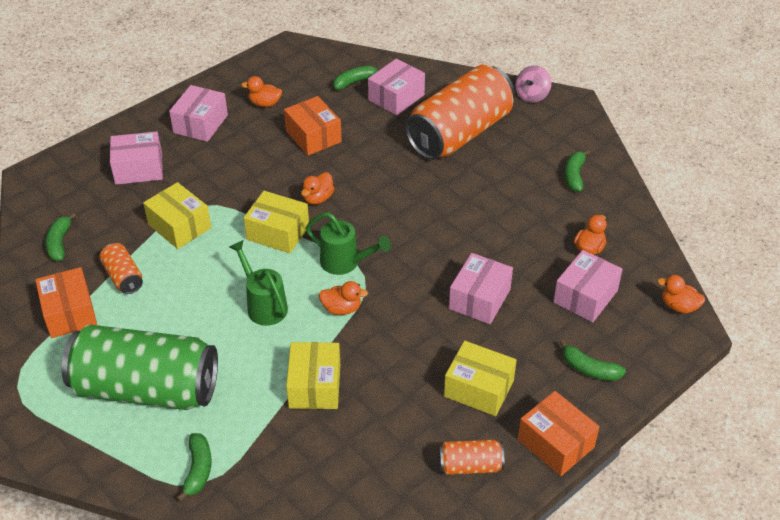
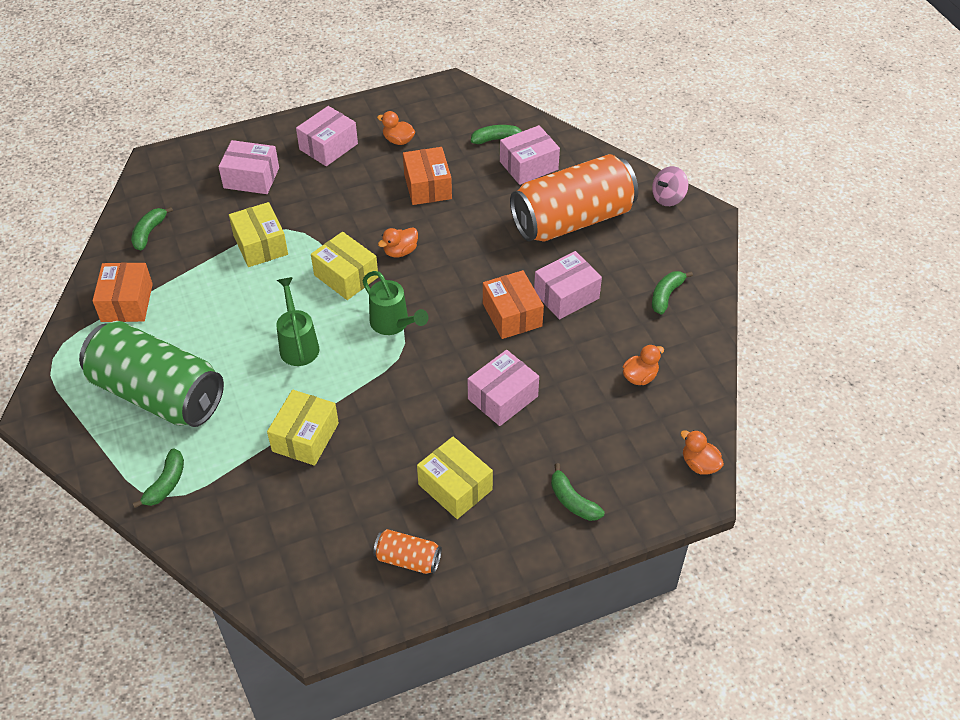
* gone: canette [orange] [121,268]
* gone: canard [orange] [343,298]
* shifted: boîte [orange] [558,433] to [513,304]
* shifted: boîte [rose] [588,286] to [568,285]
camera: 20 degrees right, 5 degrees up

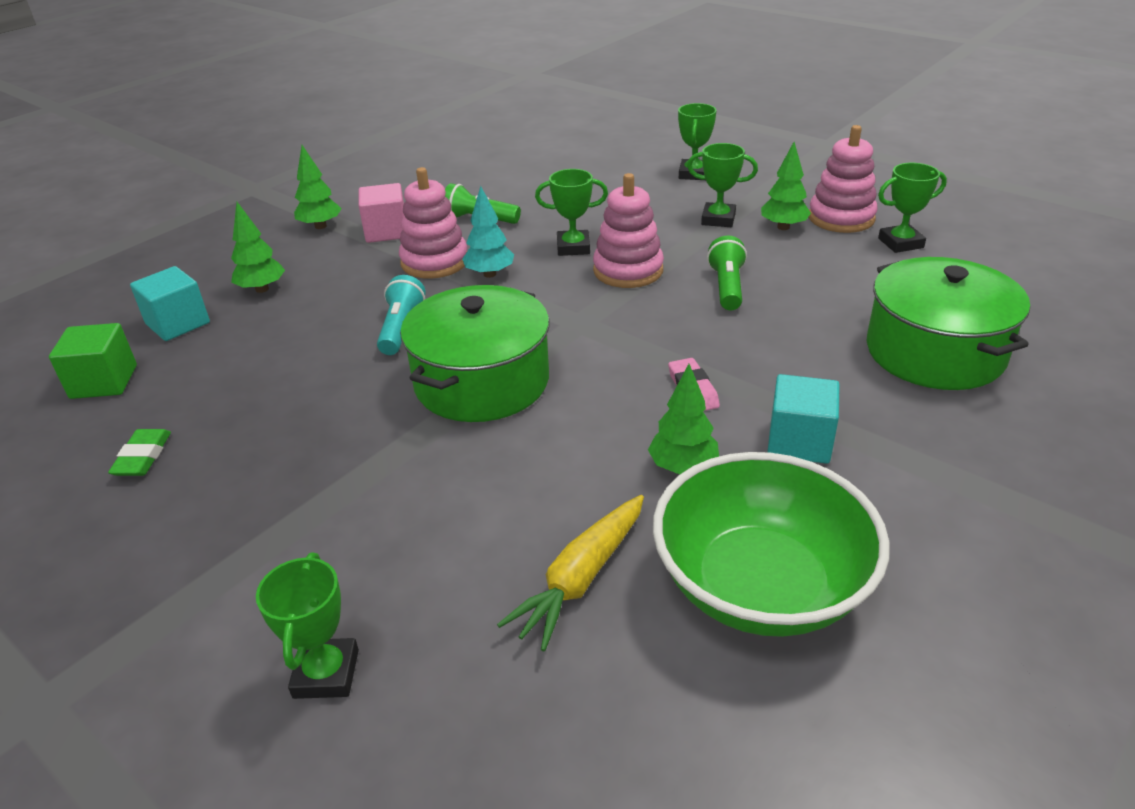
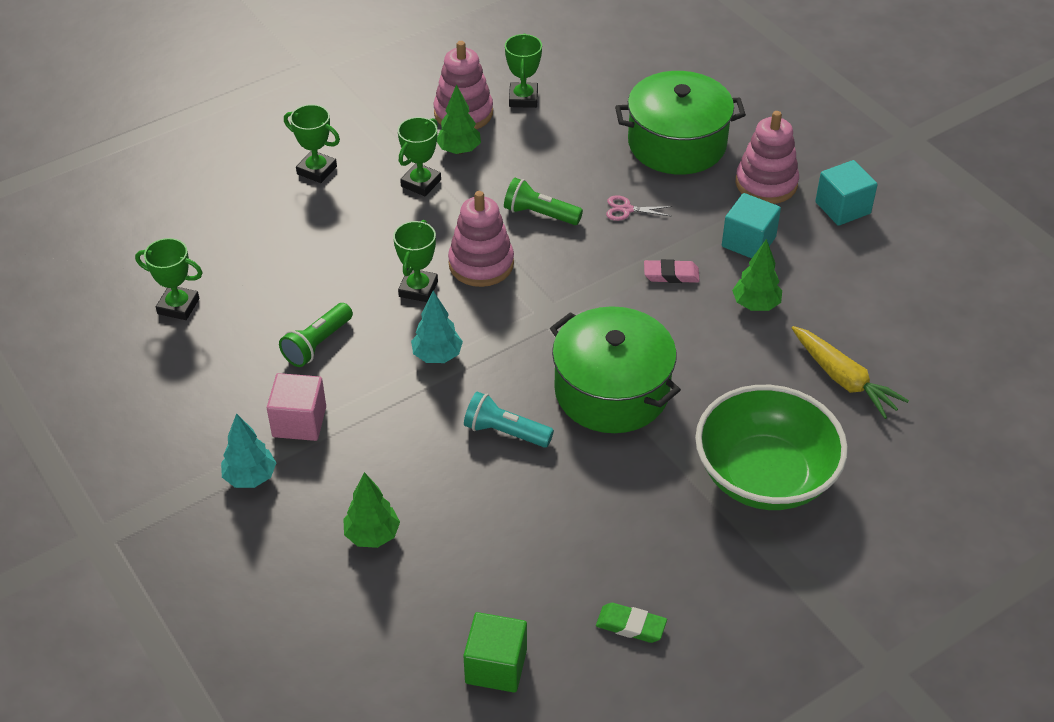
* new: ciseaux [rose] [639,208]
* shifted: cube [turquoise] [170,303] to [846,193]
* shifted: trophée [vert] [307,626] to [169,279]
* shifted: jouet à empiler [rose] [433,223] to [767,157]
* shifted: bol [vert] [771,544] to [771,447]
* repainted: arbre [vert] [318,187] to arbre [turquoise] [248,450]
camera: 75 degrees left, 10 degrees up

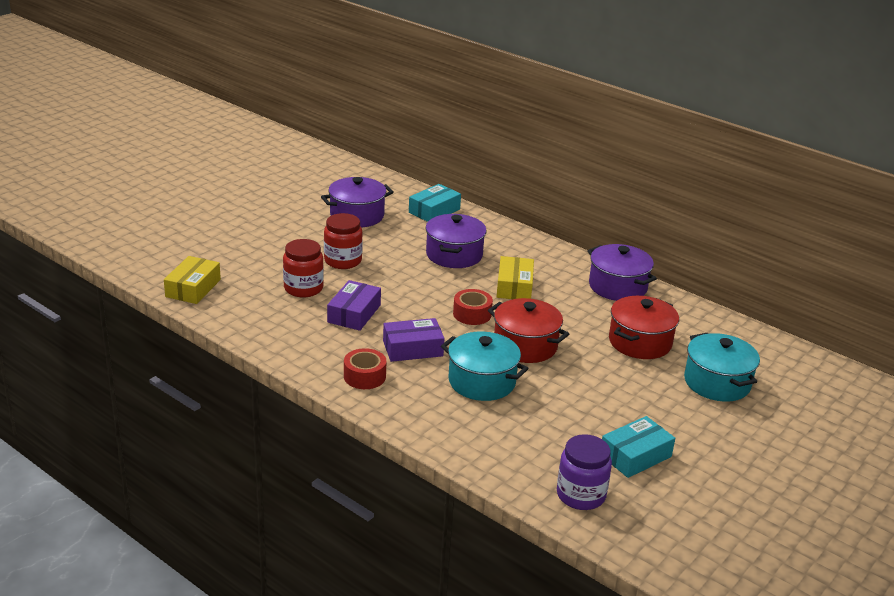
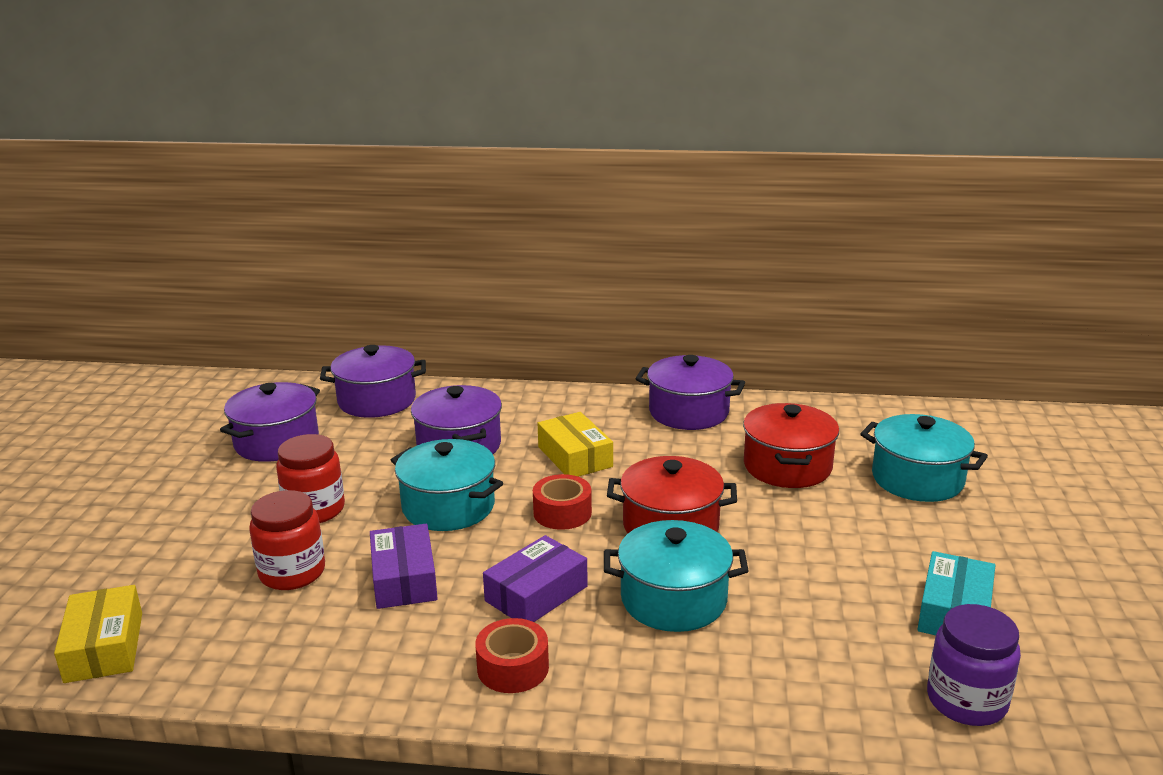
* new: marmite [turquoise] [447,485]
* swapped: boîte [turquoise] [435,203] to marmite [violet] [373,381]
camera: 30 degrees left, 5 degrees down

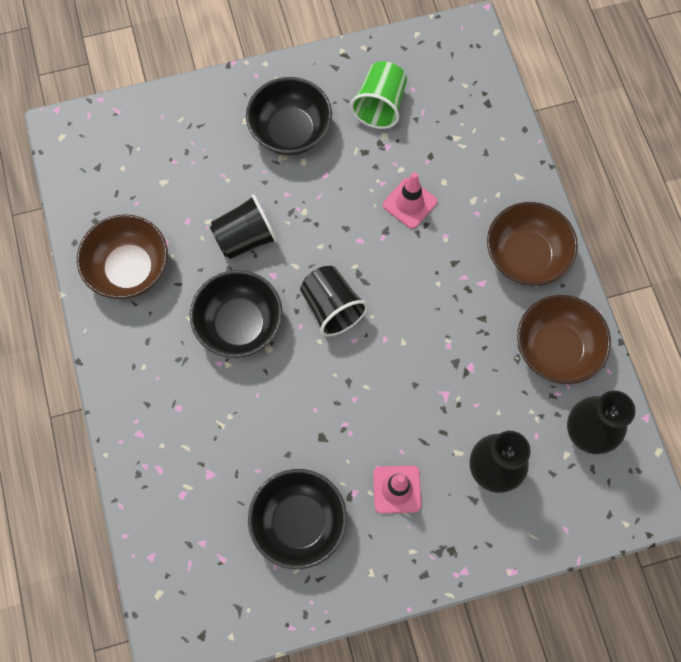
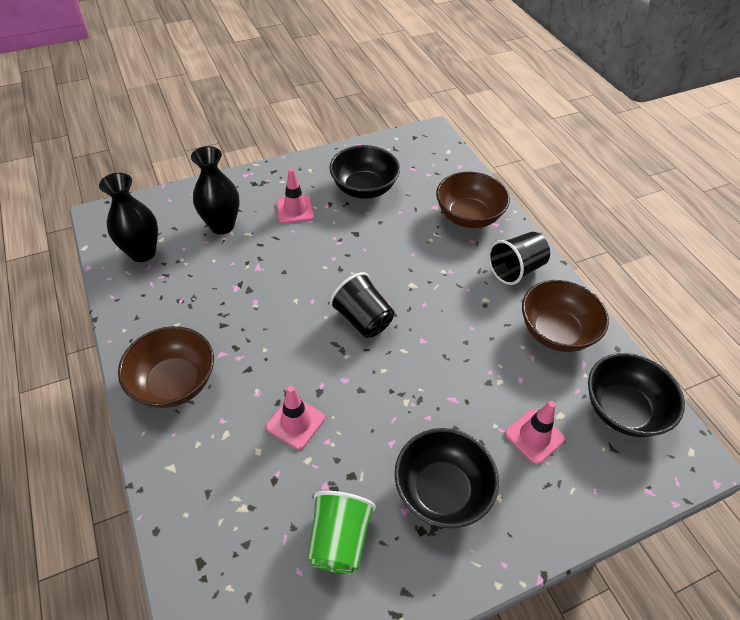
* new: cône de chantier [rose] [535,433]
* shifted: bol [noir] [236,314] to [636,395]
* shifted: gobelet [noir] [244,226] to [519,258]
* shifted: bol [marron] [564,339] to [473,200]
camera: 170 degrees right, 20 degrees down

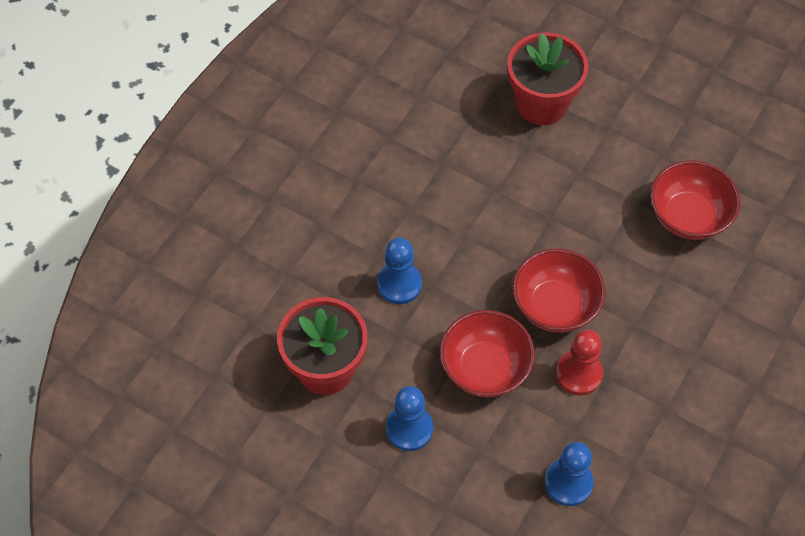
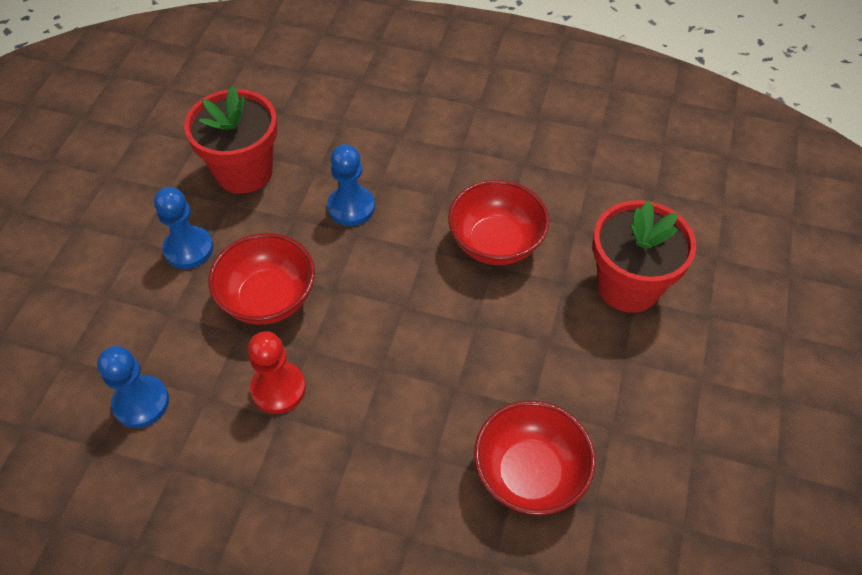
* shifted: bol [rouge] [559,291] to [498,222]
camera: 75 degrees right, 5 degrees down

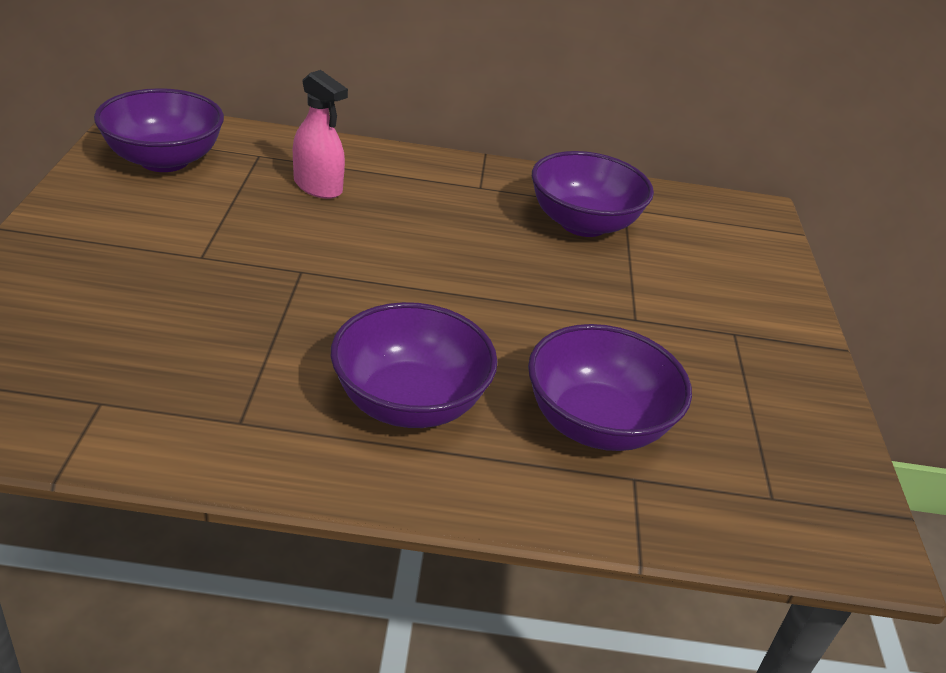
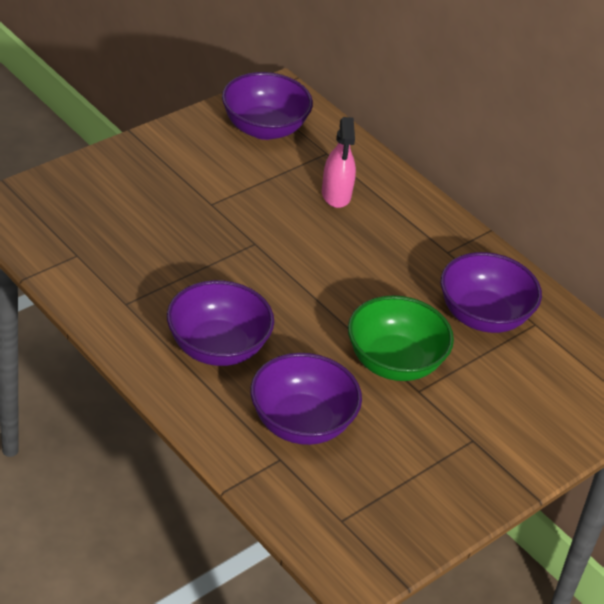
* new: bol [vert] [401,338]
camera: 45 degrees right, 5 degrees up

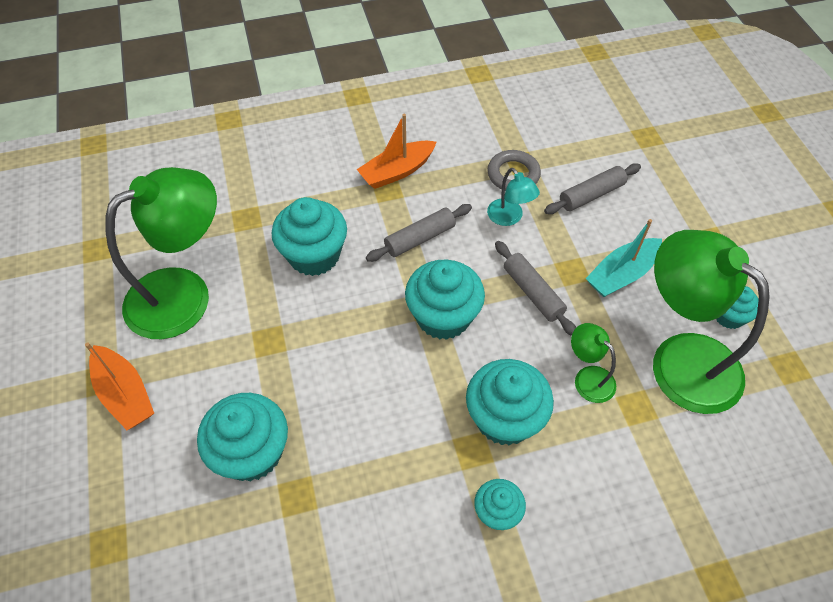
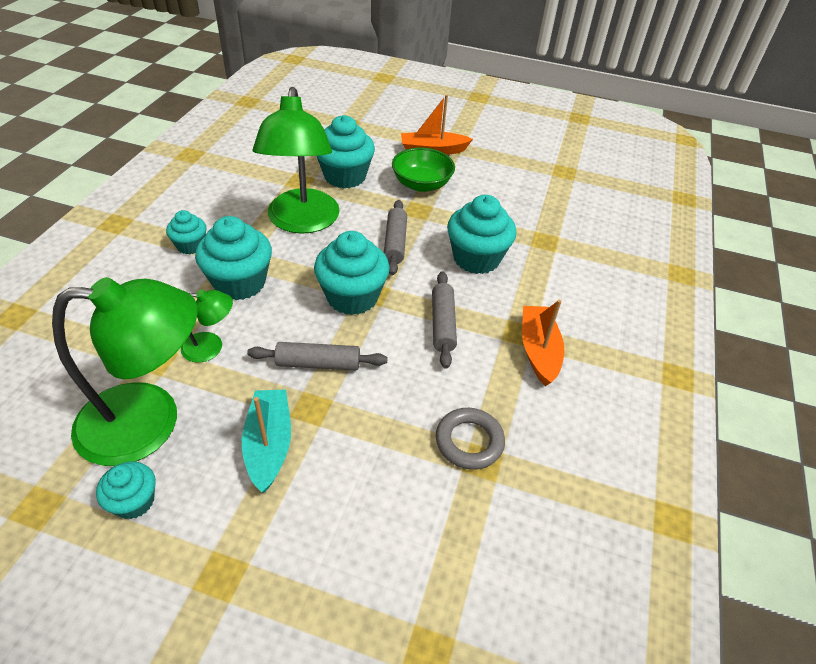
* gone: lampe [turquoise] [513,197]
* new: bol [vert] [423,170]
* shifted: lampe [vert] [161,253] to [296,160]
* shifted: rouleau à pâtisserie [gris] [592,188] to [395,237]
camera: 120 degrees right, 10 degrees down

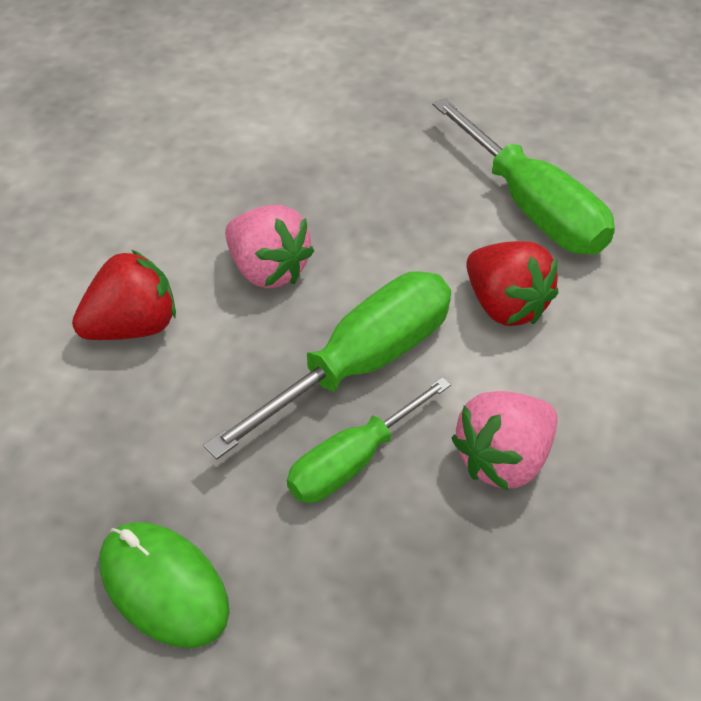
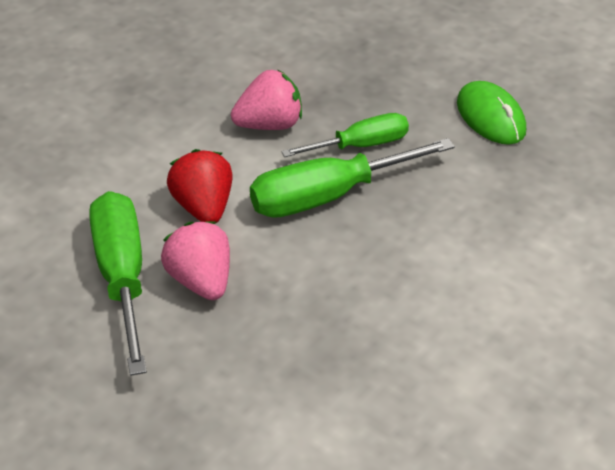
* gone: fraise [rouge] [124,295]
* shifted: fraise [rose] [269,246] to [195,260]
camera: 160 degrees left, 5 degrees down

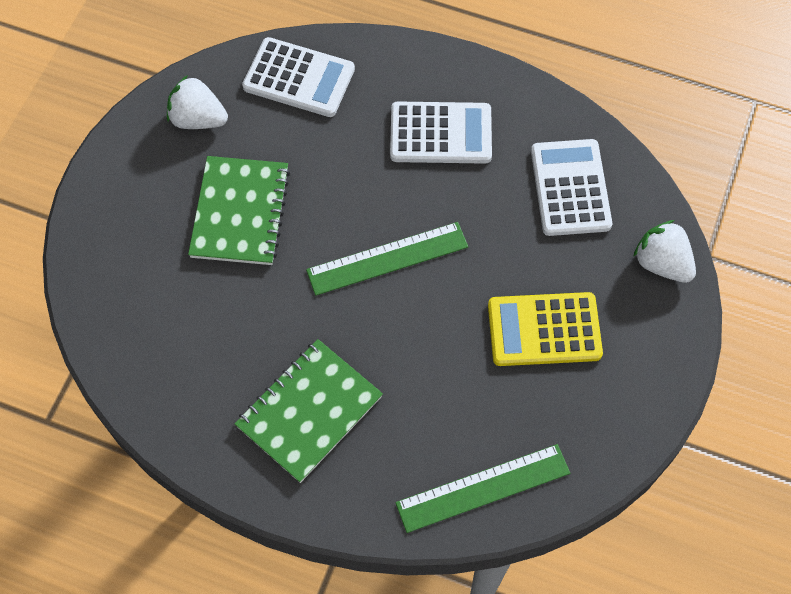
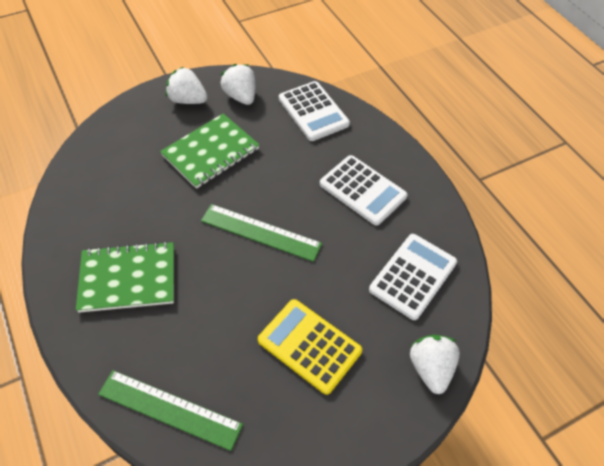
* new: fraise [blanc] [187,85]
camera: 40 degrees right, 10 degrees down

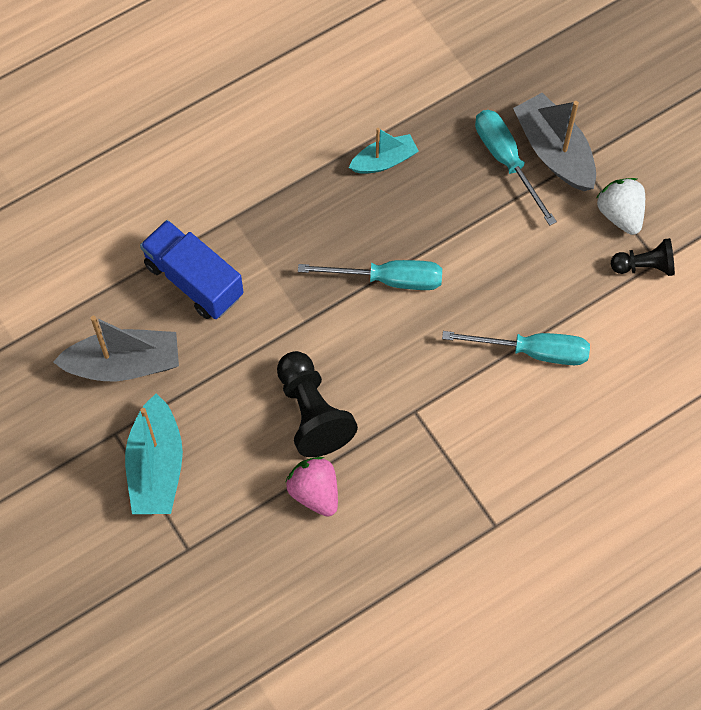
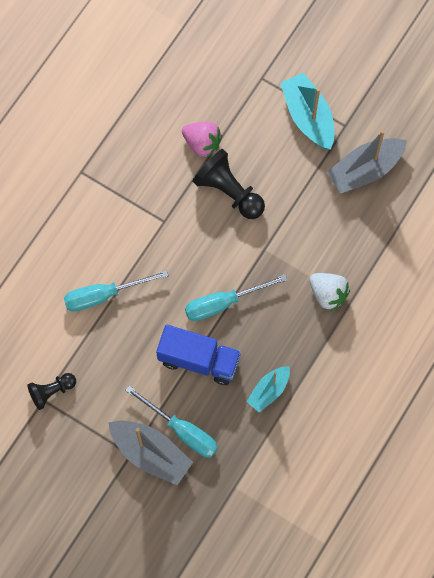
* shifted: camion [bleu] [192,269] to [198,354]
* shifted: fraise [blanc] [621,206] to [329,292]
camera: 155 degrees right, 5 degrees up

